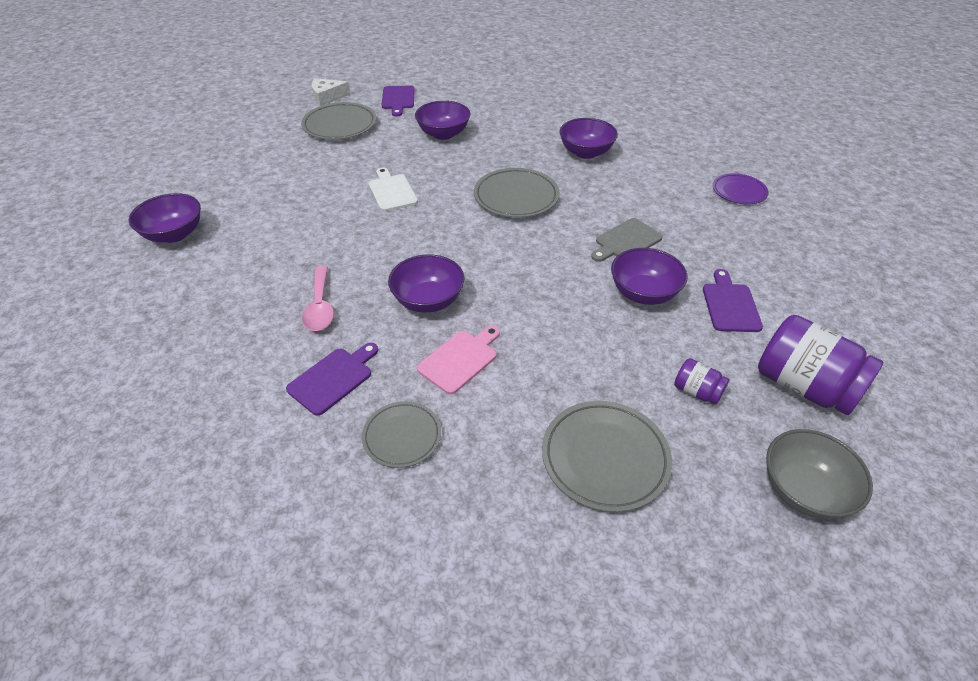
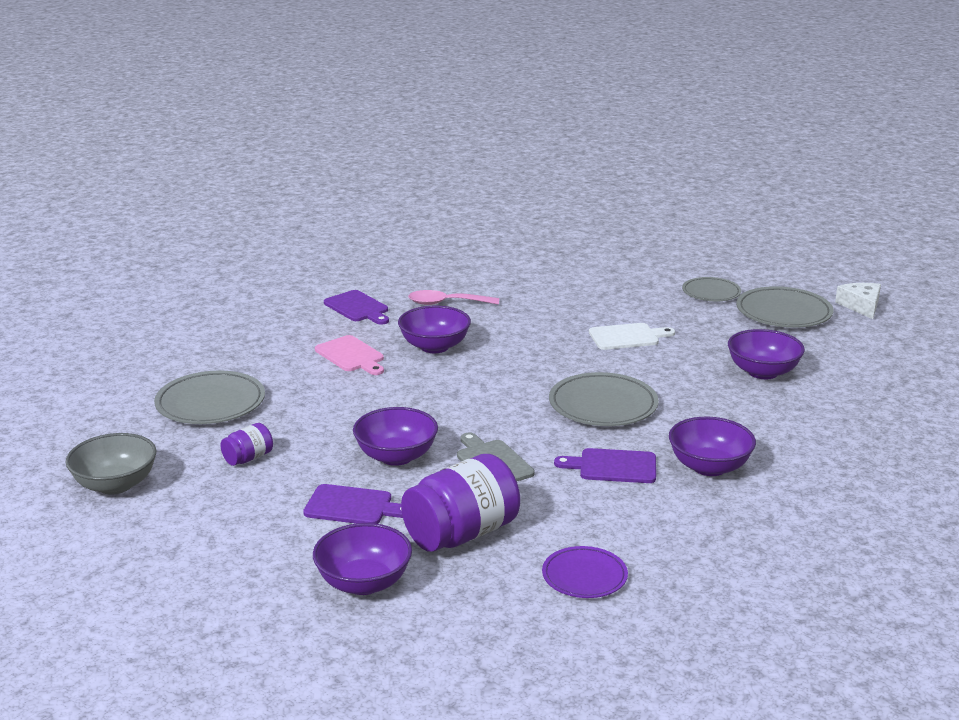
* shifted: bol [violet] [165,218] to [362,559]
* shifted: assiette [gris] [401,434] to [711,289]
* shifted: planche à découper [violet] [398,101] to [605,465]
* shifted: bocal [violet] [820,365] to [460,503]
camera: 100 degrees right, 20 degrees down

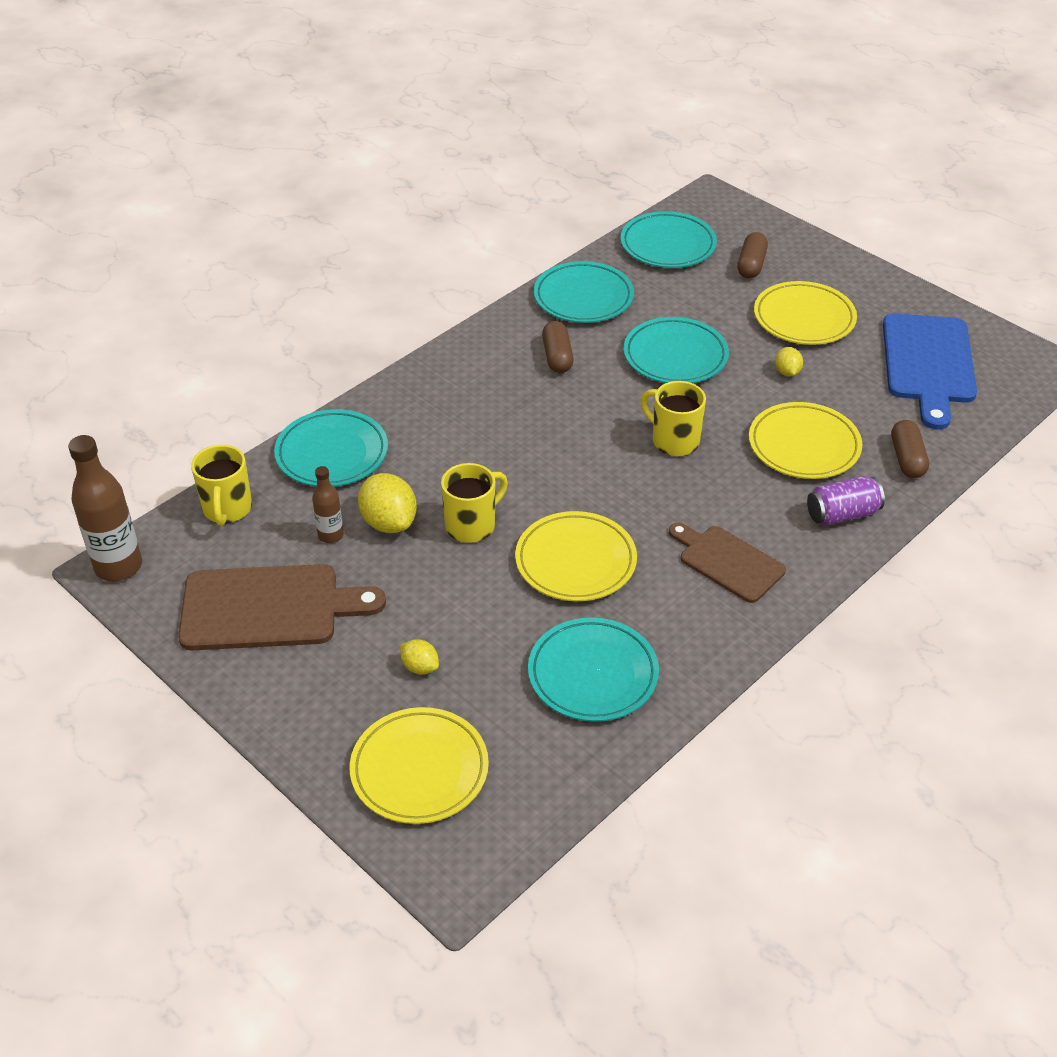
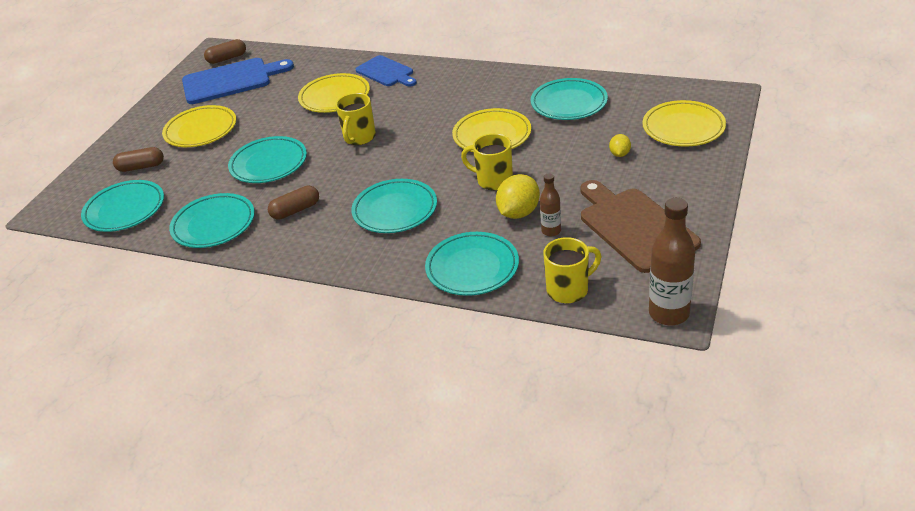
* gone: planche à découper [marron] [727,563]
* gone: citron [jaune] [789,362]
* new: assiette [turquoise] [394,206]
* shifted: gélule [marron] [910,449] to [225,51]
* swapped: canette [violet] [846,501] to planche à découper [bleu] [386,70]
camera: 110 degrees left, 5 degrees down

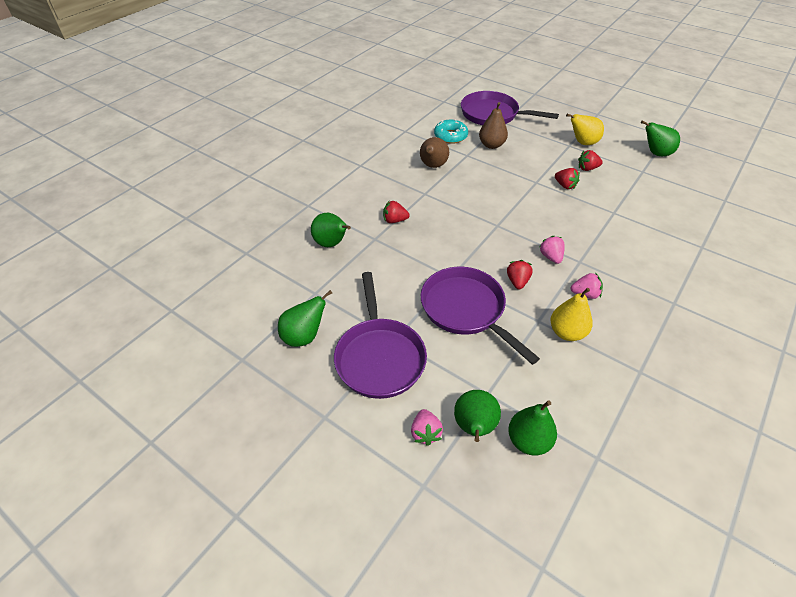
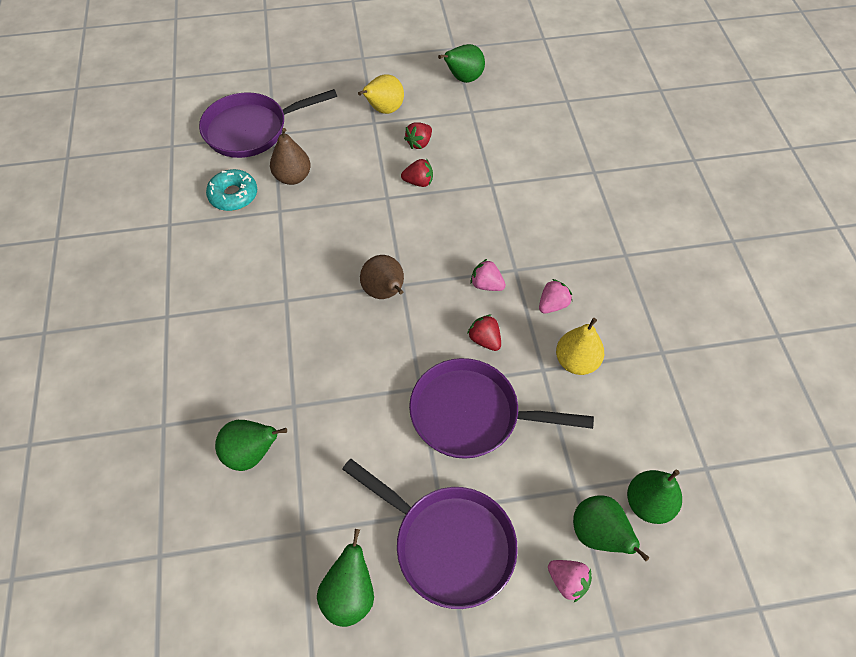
* gone: fraise [rouge] [396,212]
* shifted: poire [marron] [434,152] to [382,277]
camera: 45 degrees left, 10 degrees up

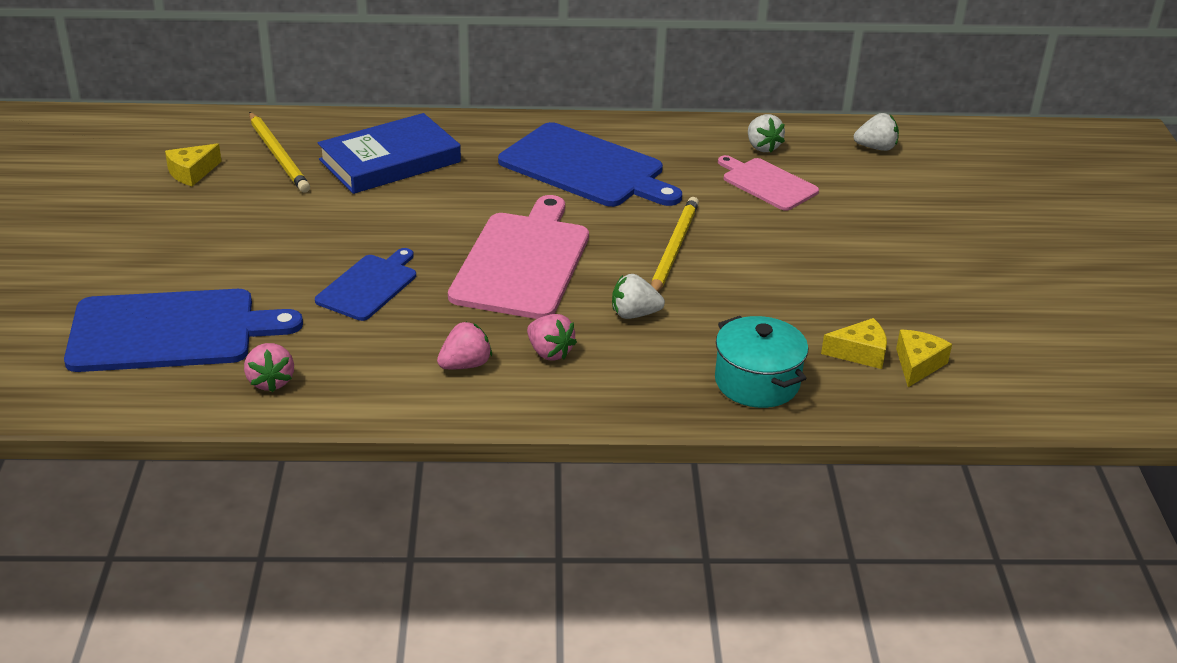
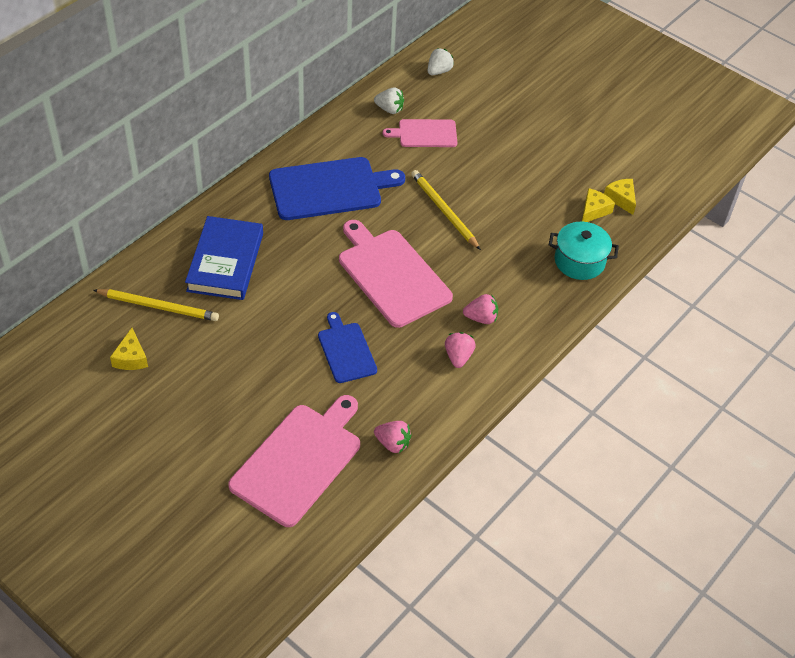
* gone: fraise [blanc] [638,296]
* repainted: planche à découper [bleu] [183,330] to planche à découper [rose] [294,461]
camera: 50 degrees left, 15 degrees up

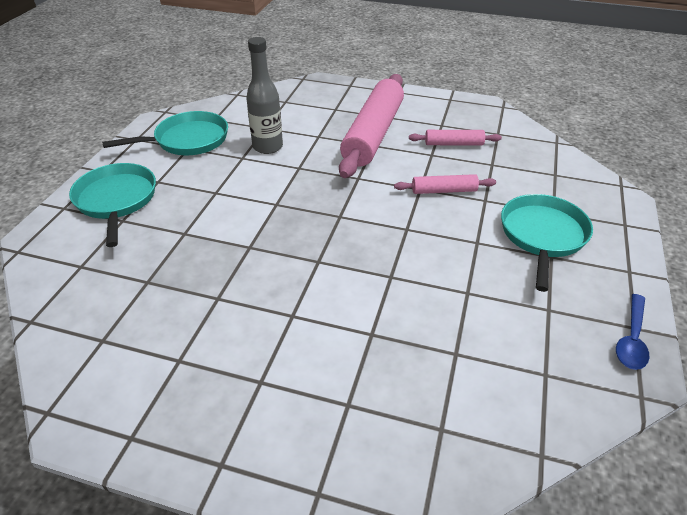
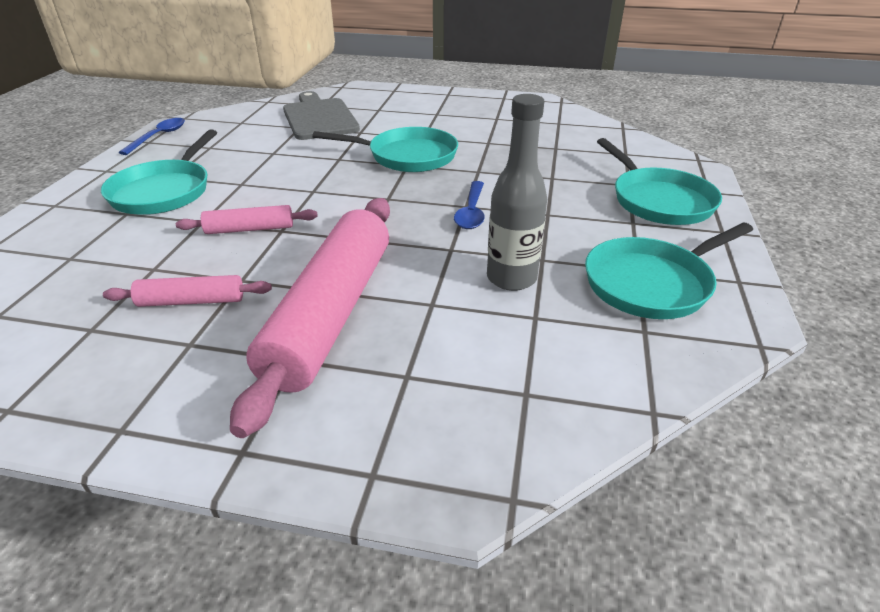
* new: planche à découper [gris] [321,115]
* new: poêle [turquoise] [385,149]
* new: cuillère [bleu] [469,205]
camera: 175 degrees right, 5 degrees down

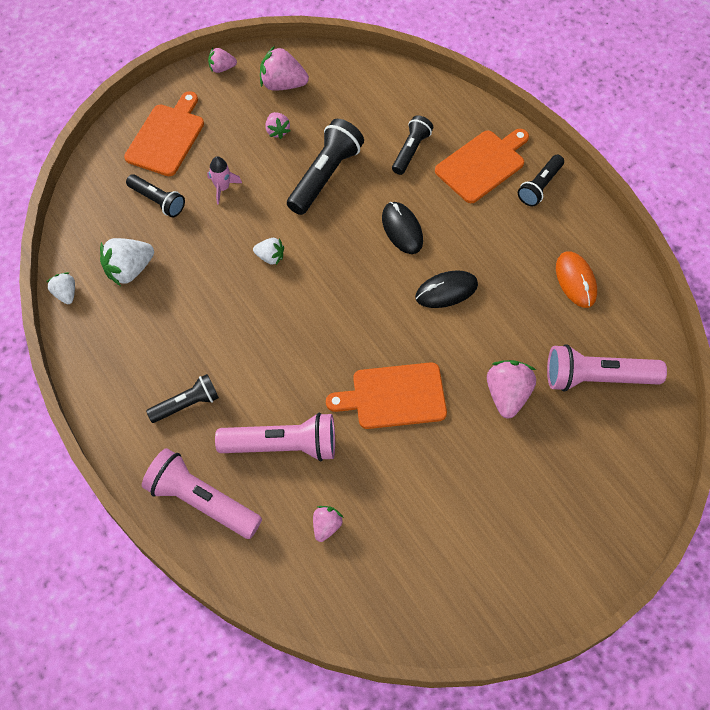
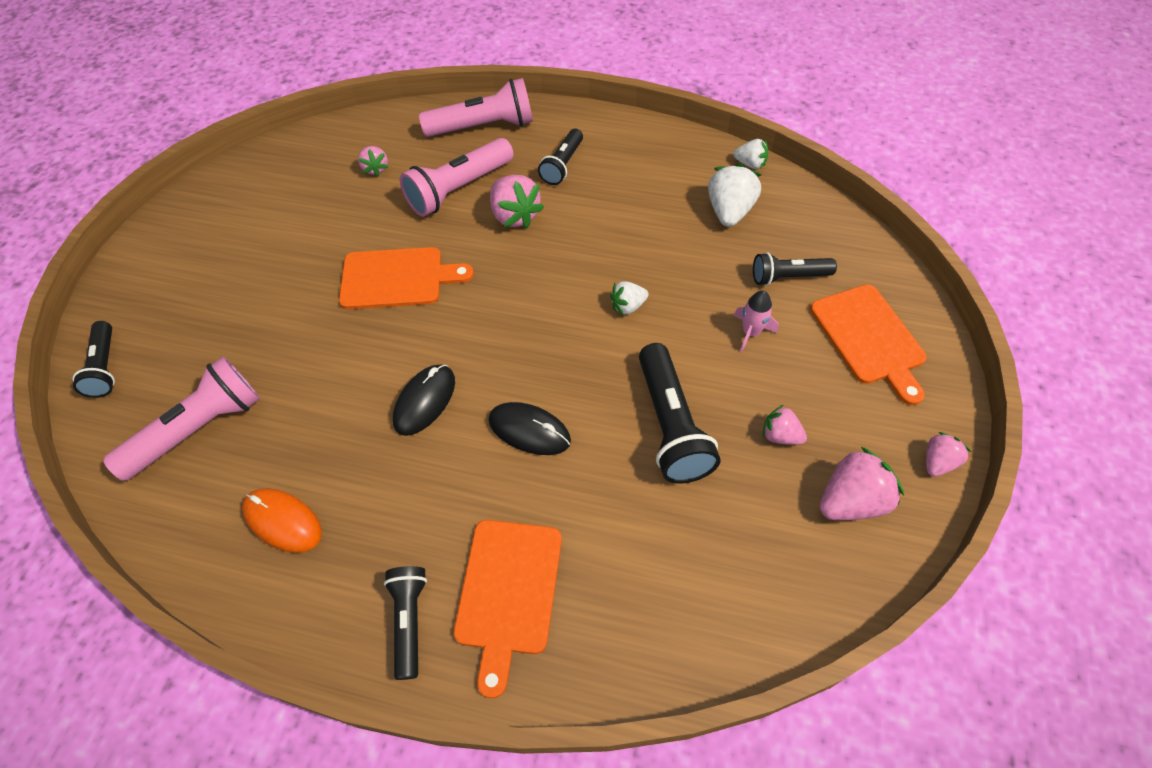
* shifted: lampe de poche [noir] [412,145] to [93,359]
* shifted: fraise [rose] [511,389] to [517,202]
* rotated: planche à découper [orange] [386,395] = [406,278] 45 degrees clockwise
camera: 140 degrees right, 5 degrees down

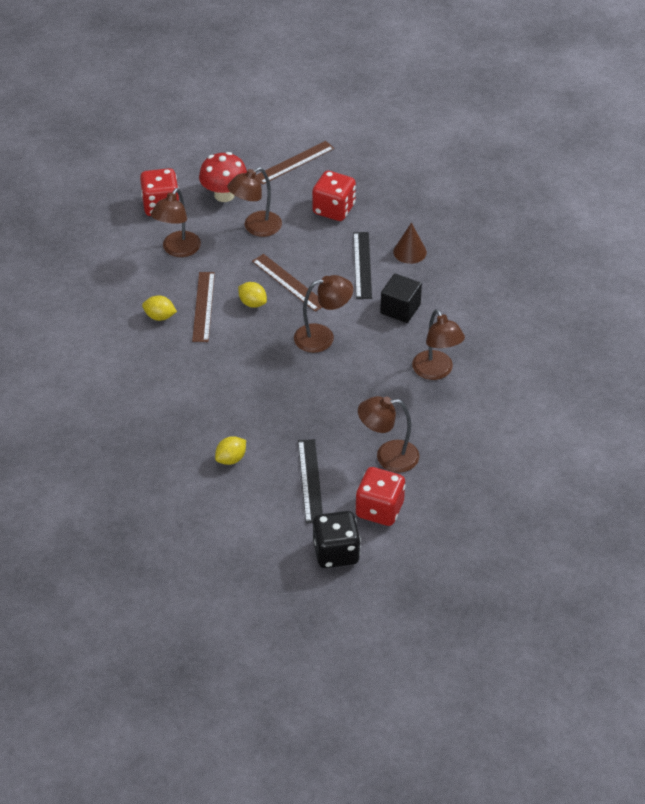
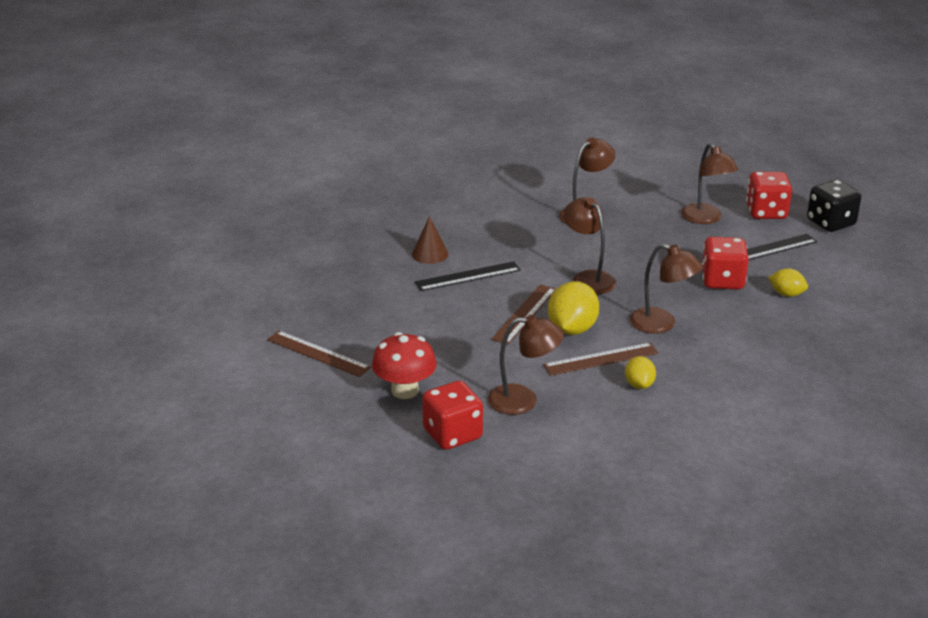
* gone: cube [noir] [401,298]
* shifted: lampe [marron] [254,202] to [666,288]
* shifted: dé [rouge] [334,196] to [725,263]
* scaled: citron [jaune] [252,295] = [573,308] x1.75
camera: 110 degrees left, 15 degrees down

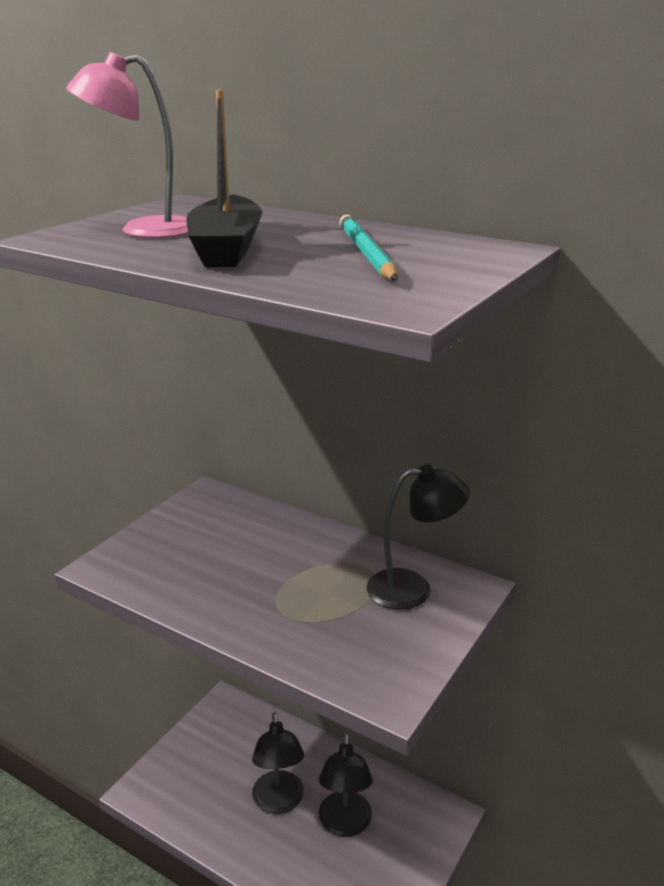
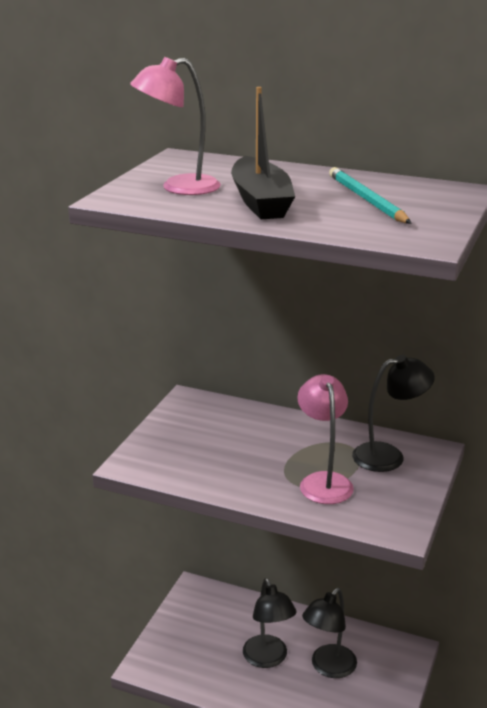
* new: lampe [rose] [325,439]
* rotated: lampe [noir] [346,785] = [329,633] 45 degrees clockwise
camera: 10 degrees left, 0 degrees up

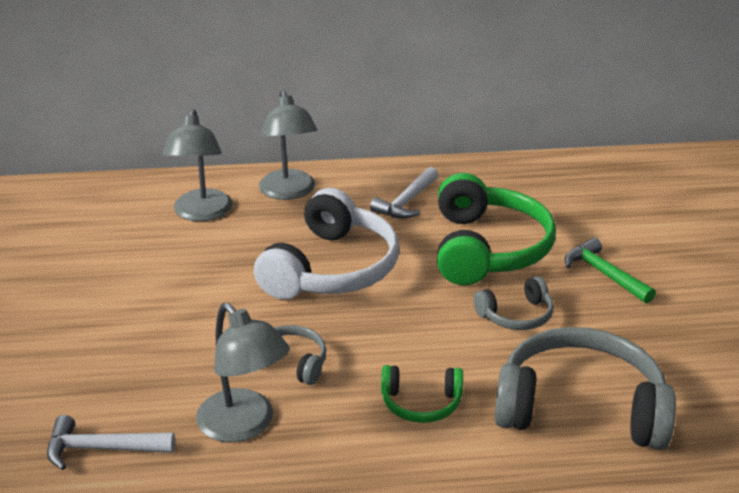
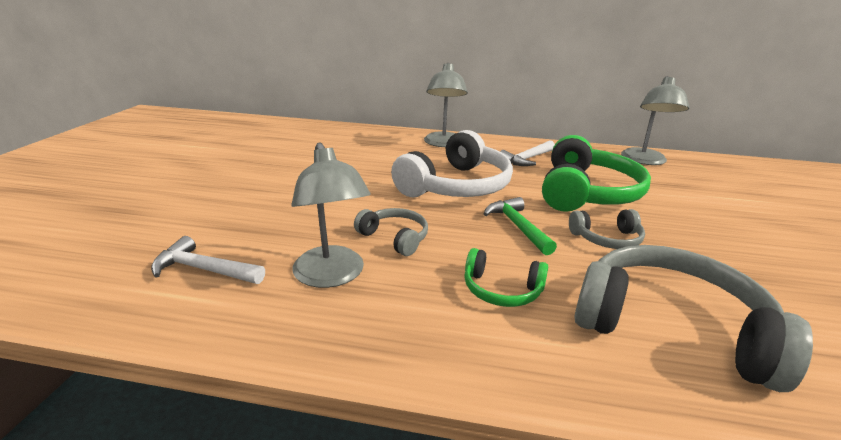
* shifted: lampe [gris] [197,165] to [655,120]
* shifted: marteau [vert] [610,270] to [520,226]
camera: 15 degrees right, 5 degrees down

